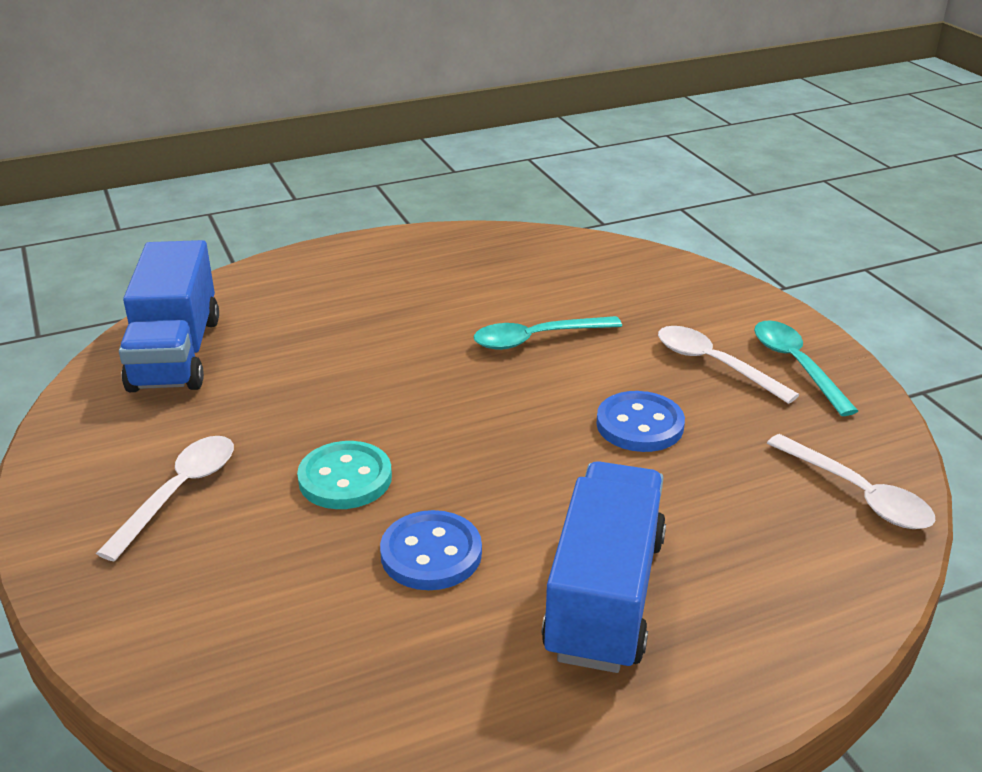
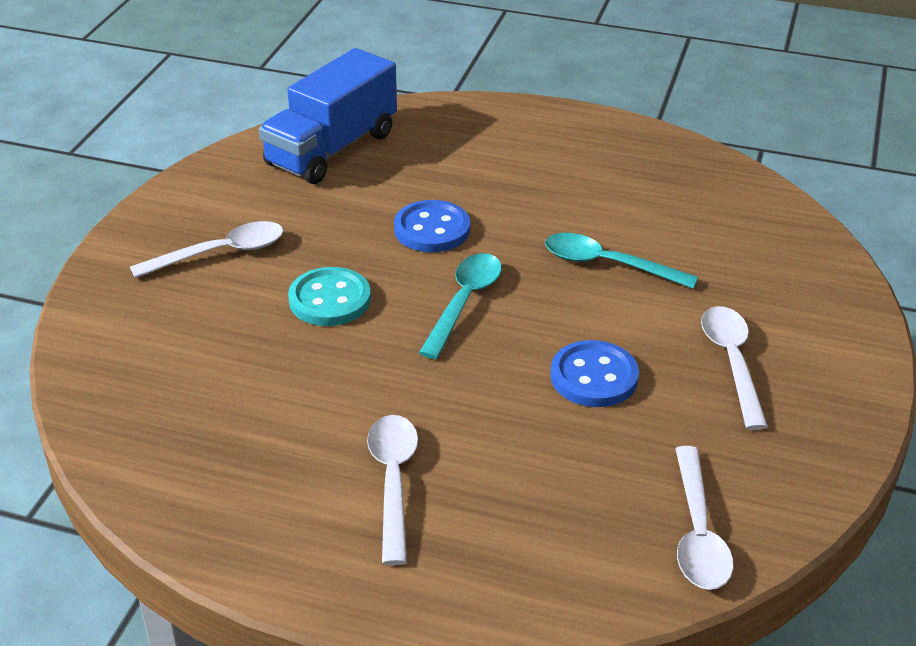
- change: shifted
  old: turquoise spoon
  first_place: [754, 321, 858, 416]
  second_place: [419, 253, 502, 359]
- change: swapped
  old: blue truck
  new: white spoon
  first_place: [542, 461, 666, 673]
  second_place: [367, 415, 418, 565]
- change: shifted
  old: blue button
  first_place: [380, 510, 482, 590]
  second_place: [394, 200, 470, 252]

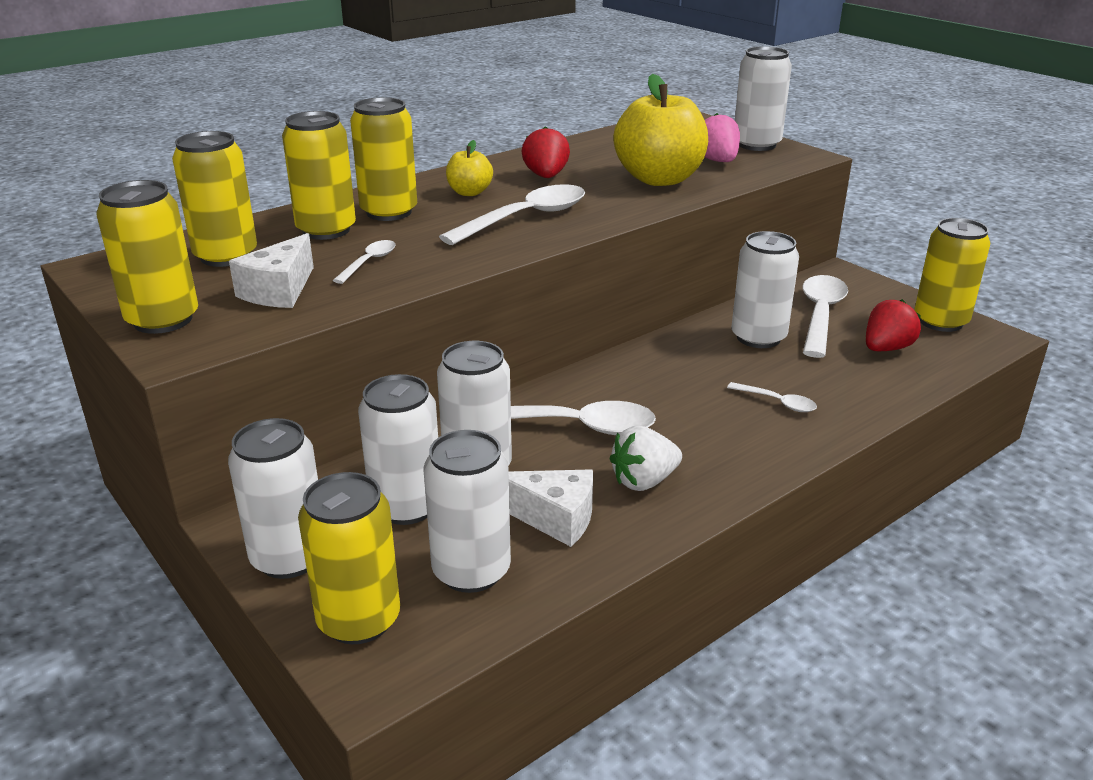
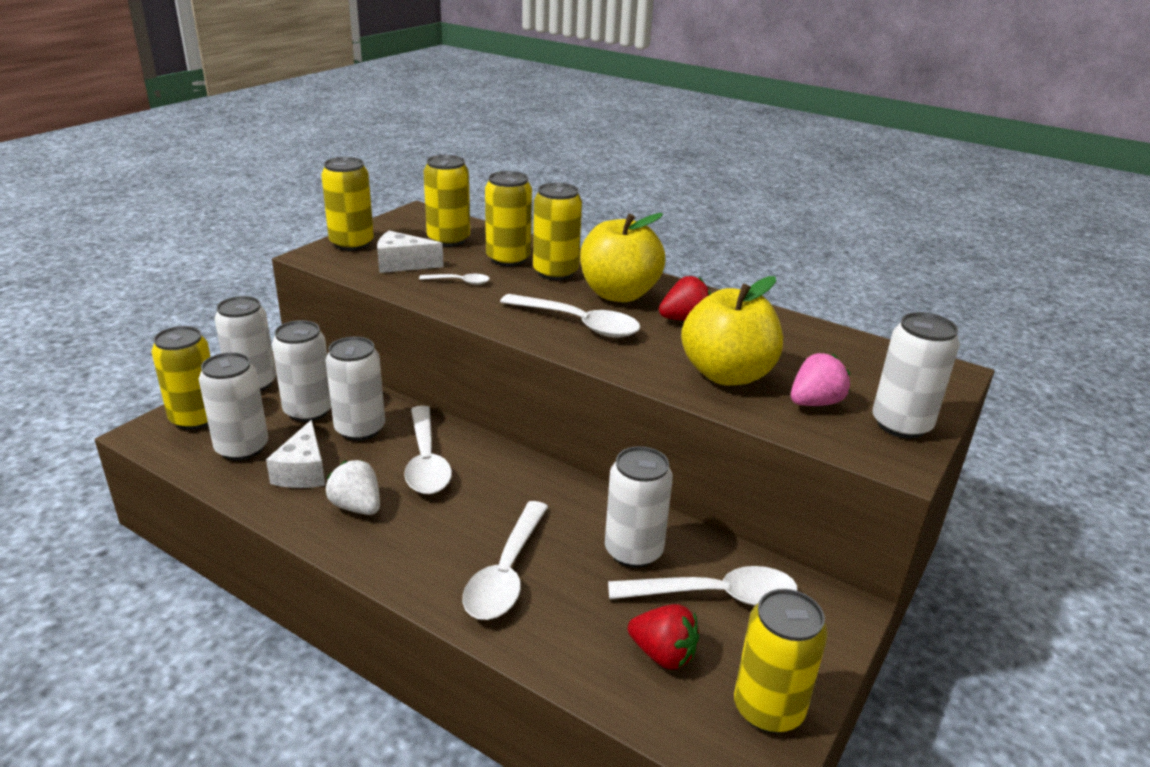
- change: scaled
  old: yellow apple
  first_place: [446, 140, 493, 196]
  second_place: [580, 213, 665, 302]
  factor: 2.05
- change: scaled
  old: white spoon
  first_place: [727, 382, 817, 412]
  second_place: [463, 501, 548, 620]
  factor: 2.01

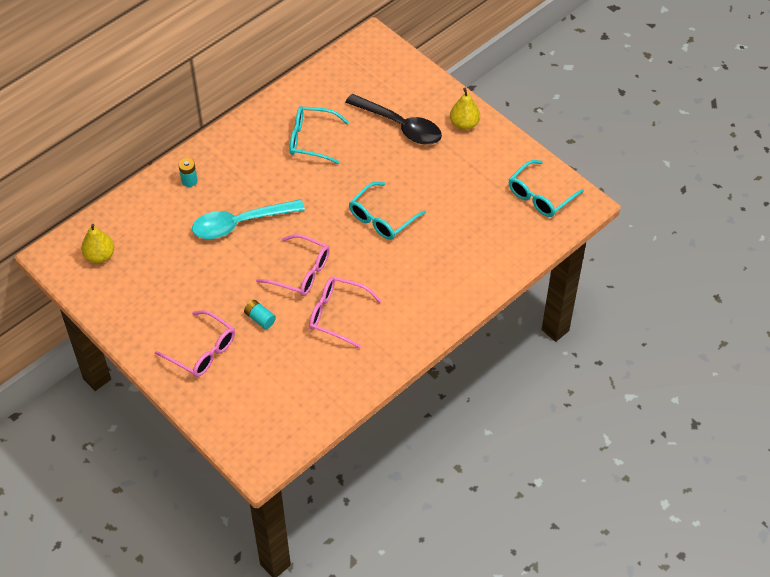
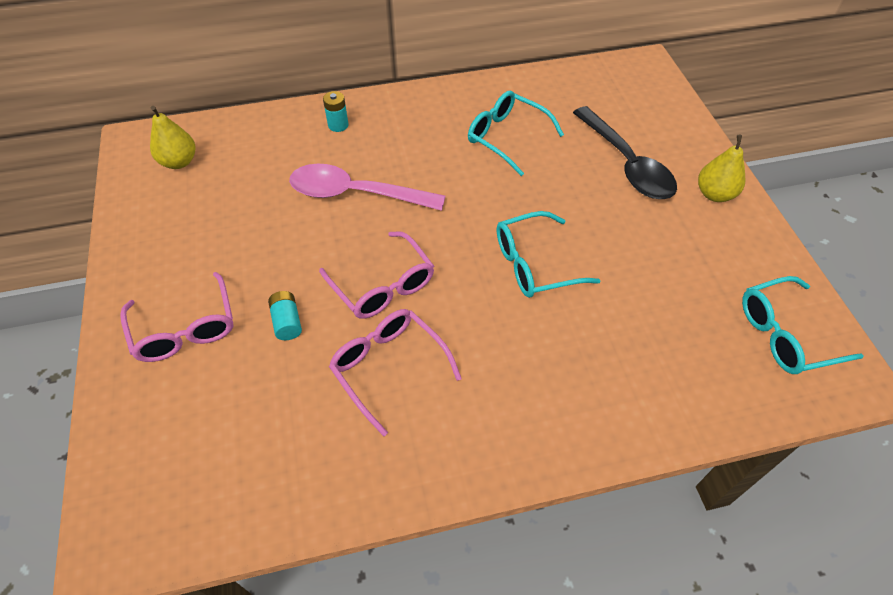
- change: repainted
  old: turquoise spoon
  new: pink spoon
  first_place: [192, 199, 305, 239]
  second_place: [289, 164, 445, 211]

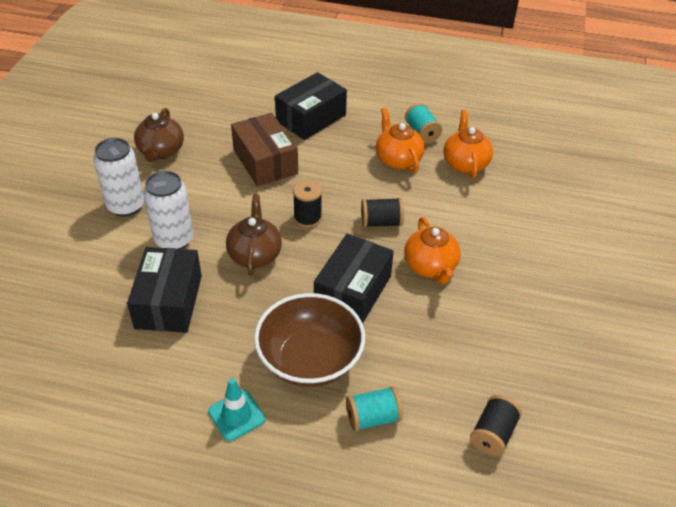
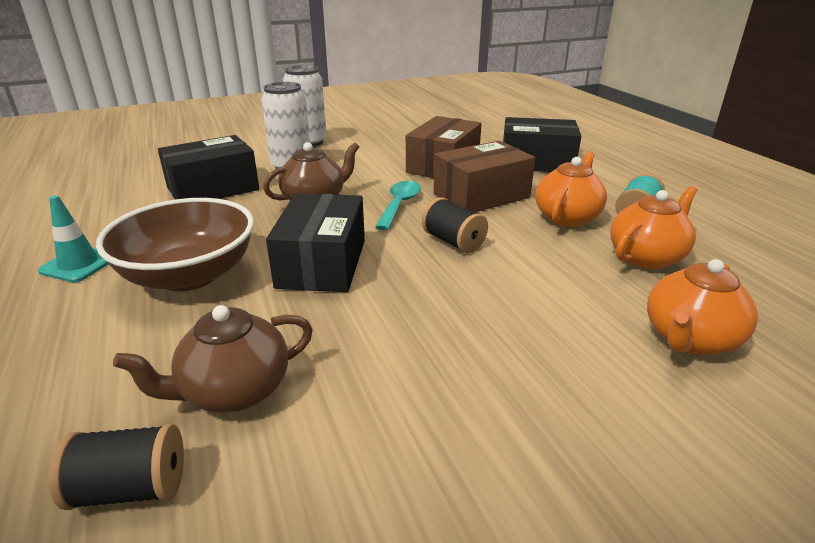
- change: shifted
  old: brown teapot
  first_place: [134, 108, 184, 162]
  second_place: [113, 305, 313, 413]
- change: swapped
  old: black spool
  new: turquoise spoon
  first_place: [293, 180, 322, 228]
  second_place: [375, 181, 421, 230]
- change: shifted
  old: orange teapot
  first_place: [404, 217, 460, 284]
  second_place: [647, 259, 758, 355]
- change: rotated
  old: black box
  first_place: [314, 234, 394, 323]
  second_place: [266, 193, 365, 292]
  degrees: -75
- change: gone
  old: turquoise spool
  first_place: [346, 386, 403, 432]
- change: new
  new: brown box
  second_place: [434, 141, 535, 212]

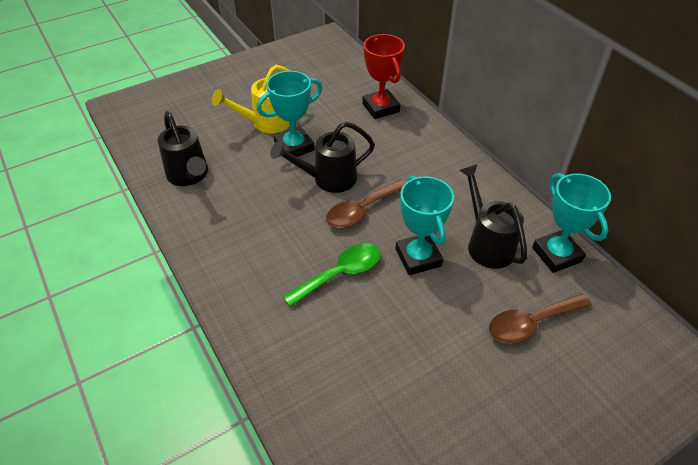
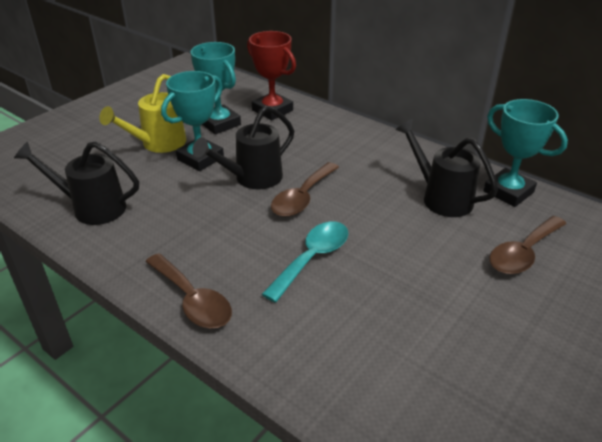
- change: rotated
  old: black watering can
  first_place: [158, 111, 208, 186]
  second_place: [14, 141, 139, 225]
  degrees: 150
- change: shifted
  old: turquoise trophy
  first_place: [395, 175, 454, 275]
  second_place: [190, 42, 241, 134]
- change: repainted
  old: green spoon
  new: turquoise spoon
  first_place: [282, 243, 381, 307]
  second_place: [262, 221, 348, 303]
- change: new
  new: brown spoon
  second_place: [145, 253, 232, 328]

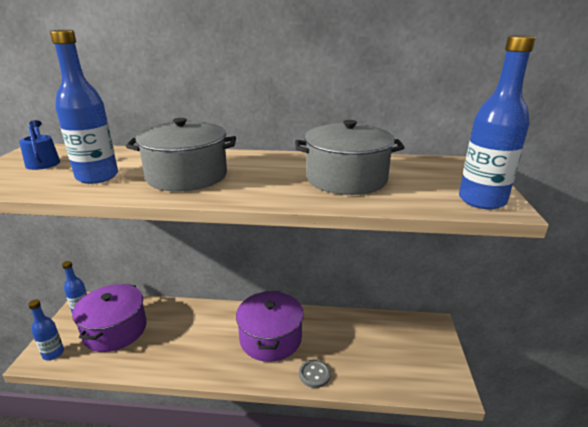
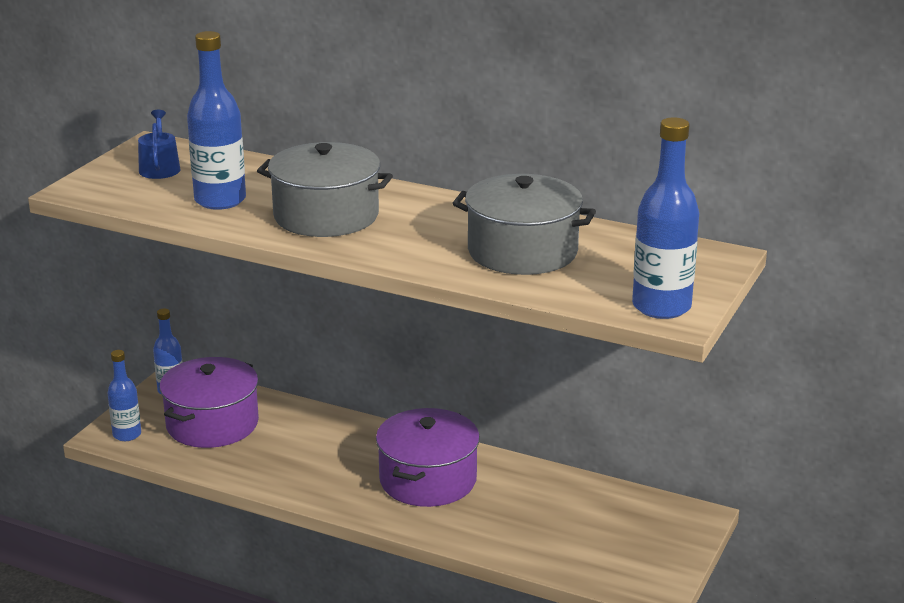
- change: gone
  old: grey button
  first_place: [299, 360, 331, 388]

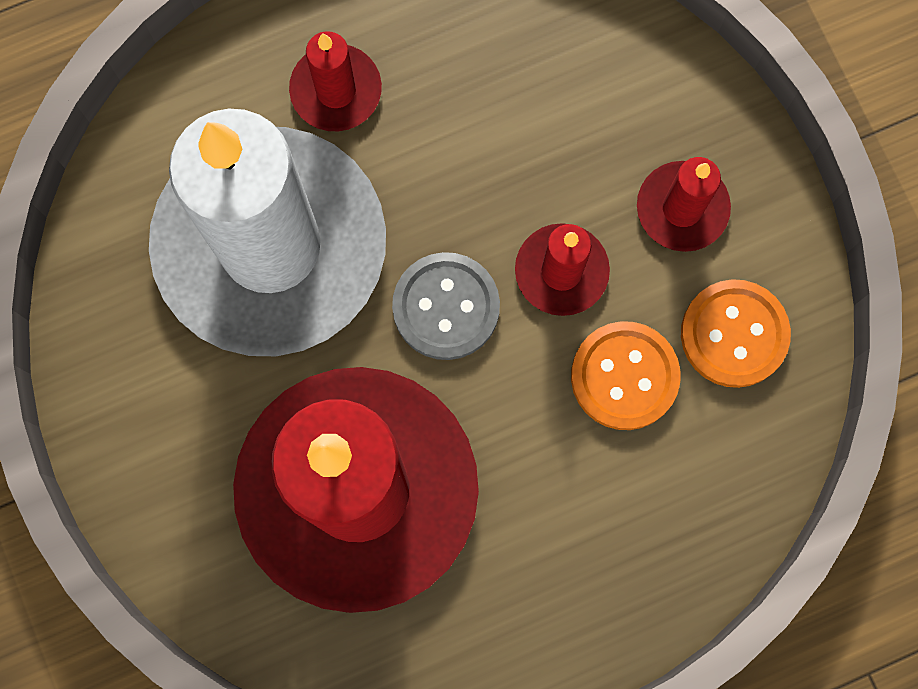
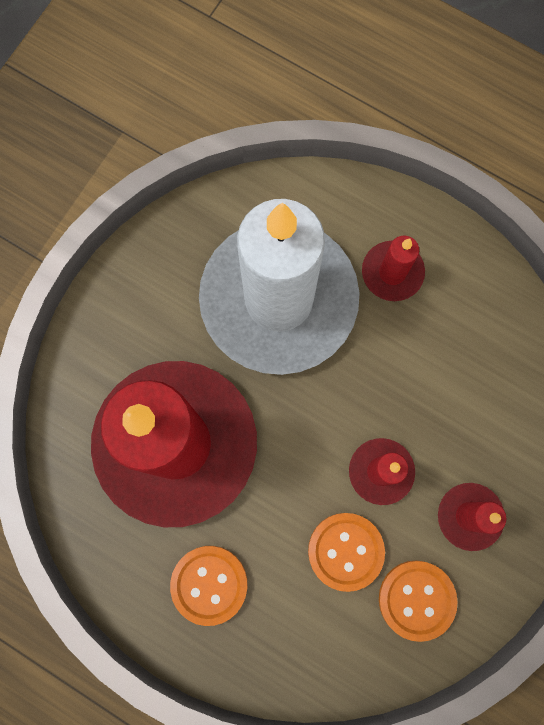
- change: gone
  old: grey button
  first_place: [392, 252, 500, 360]
- change: new
  new: orange button
  second_place: [170, 546, 247, 626]

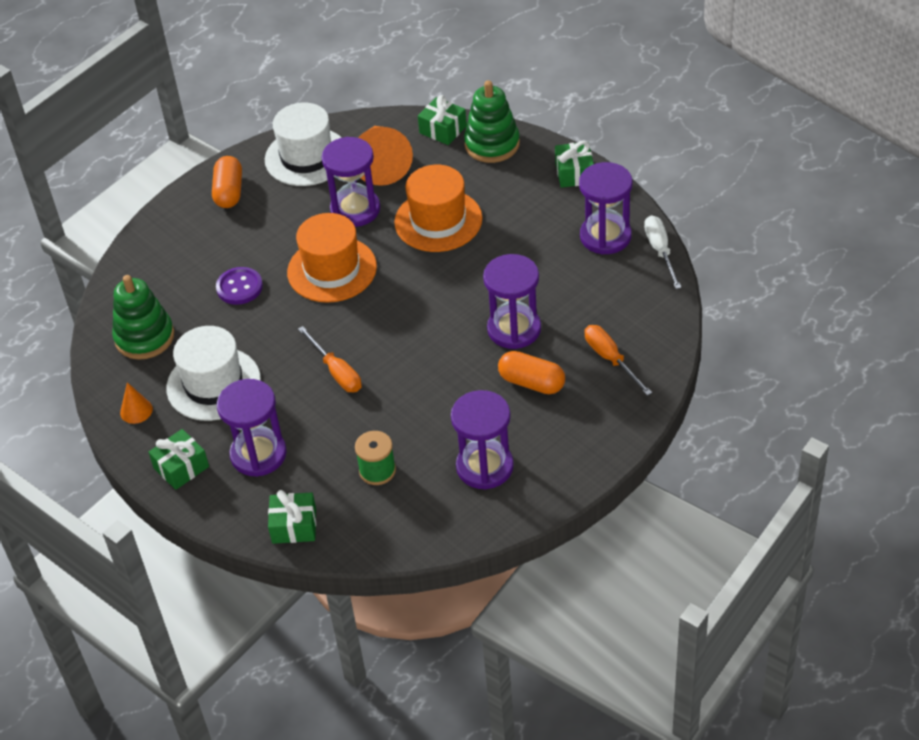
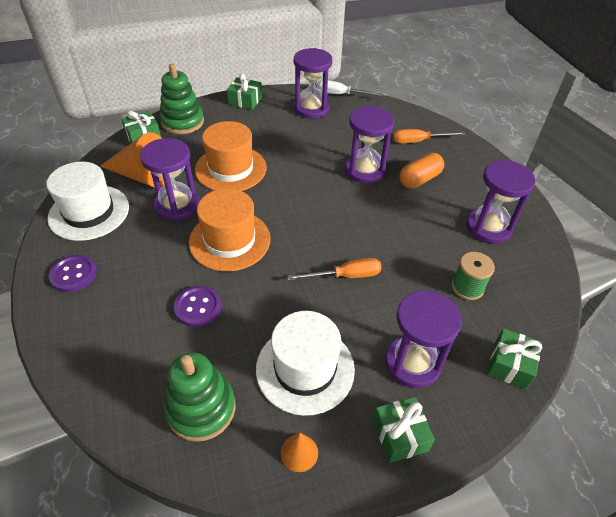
- change: swapped
  old: orange capsule
  new: purple button
  first_place: [212, 156, 242, 208]
  second_place: [49, 254, 97, 293]

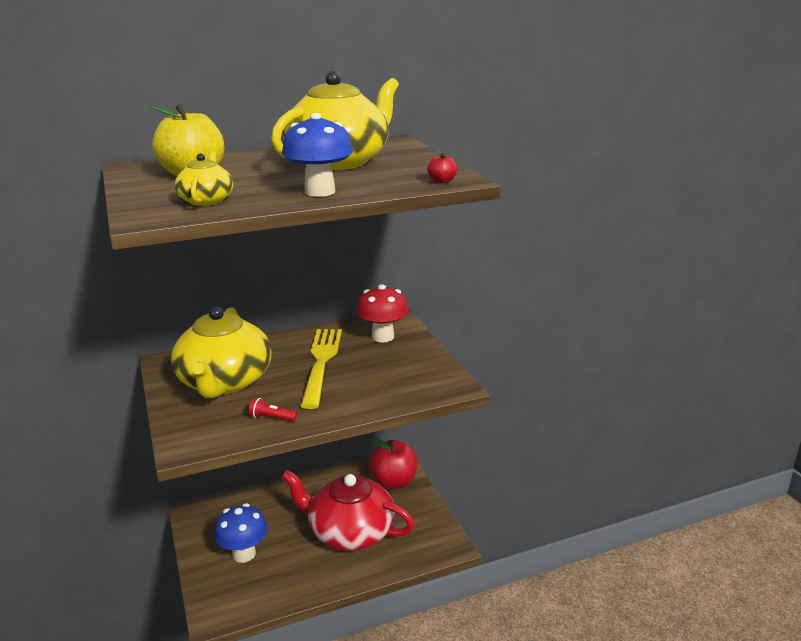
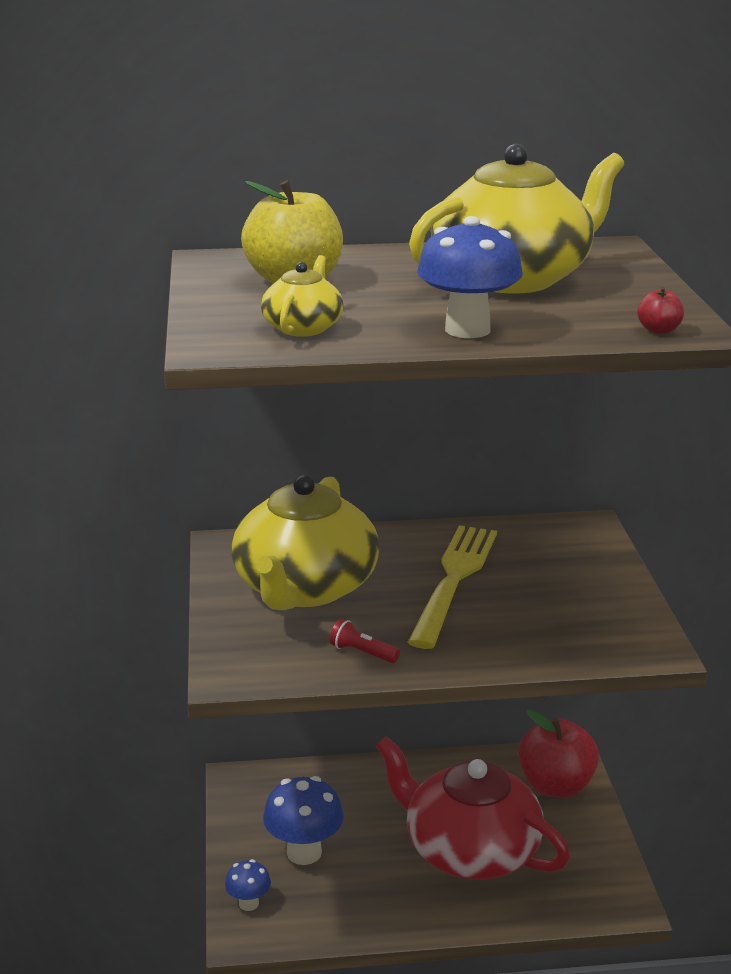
- change: gone
  old: red mushroom
  first_place: [356, 284, 408, 343]
- change: new
  new: blue mushroom
  second_place: [225, 859, 271, 911]

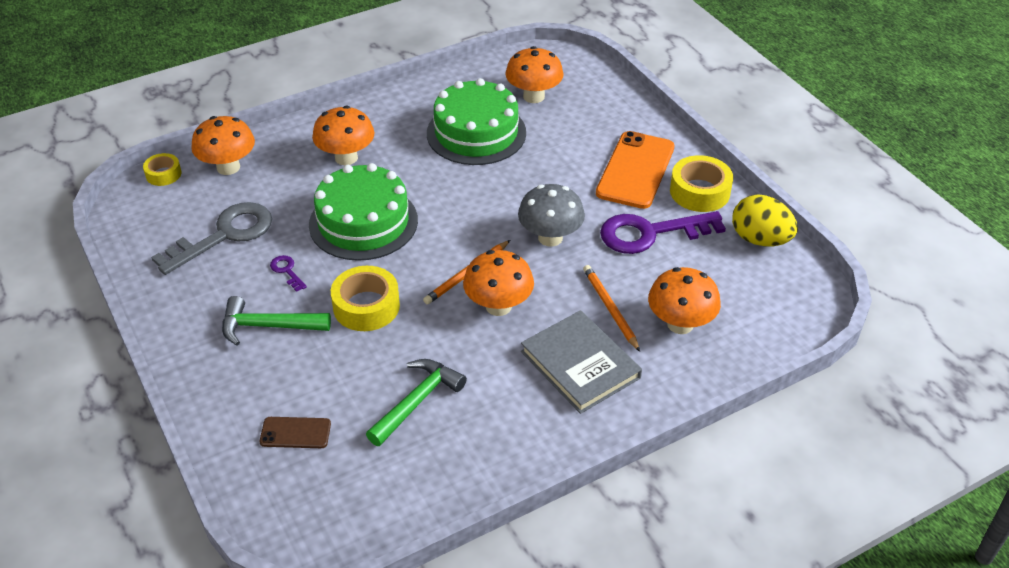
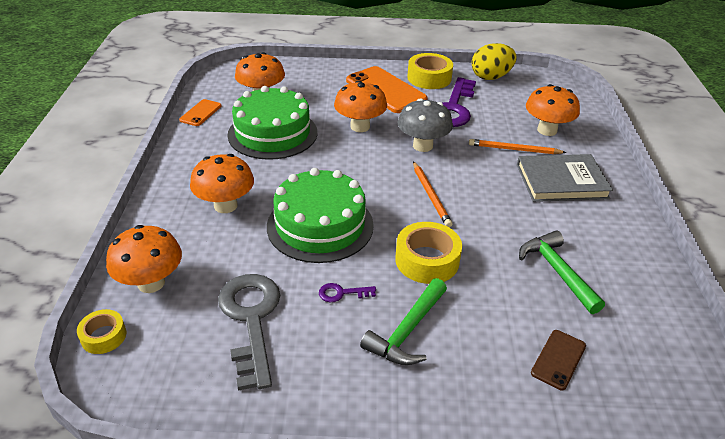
- change: shifted
  old: orange mushroom
  first_place: [463, 250, 534, 316]
  second_place: [334, 80, 387, 132]
- change: new
  new: orange phone
  second_place: [179, 99, 222, 126]

